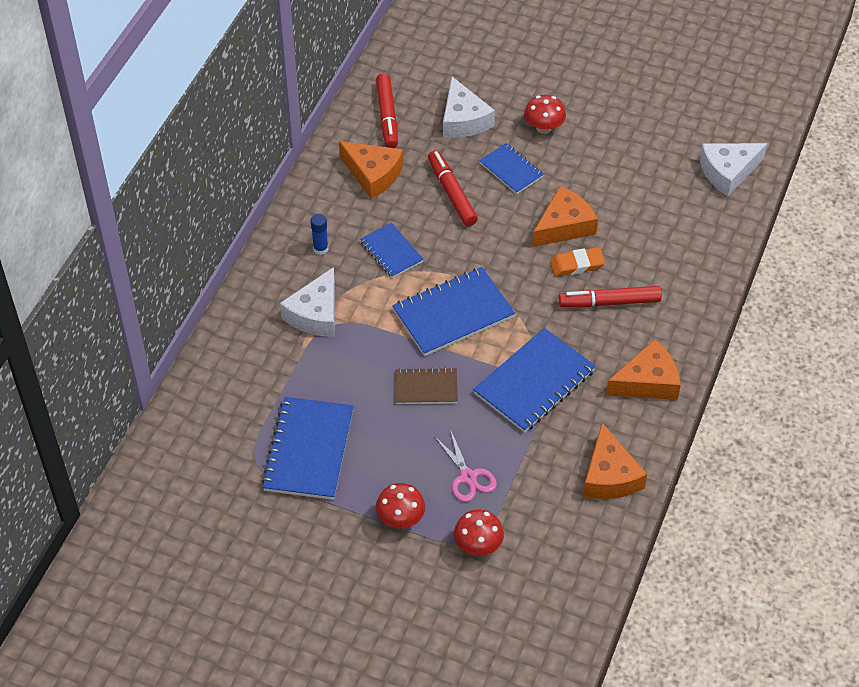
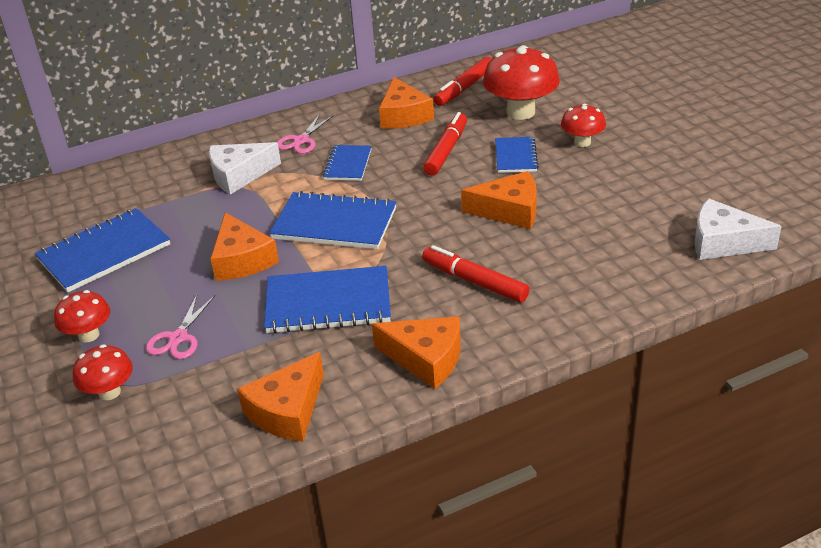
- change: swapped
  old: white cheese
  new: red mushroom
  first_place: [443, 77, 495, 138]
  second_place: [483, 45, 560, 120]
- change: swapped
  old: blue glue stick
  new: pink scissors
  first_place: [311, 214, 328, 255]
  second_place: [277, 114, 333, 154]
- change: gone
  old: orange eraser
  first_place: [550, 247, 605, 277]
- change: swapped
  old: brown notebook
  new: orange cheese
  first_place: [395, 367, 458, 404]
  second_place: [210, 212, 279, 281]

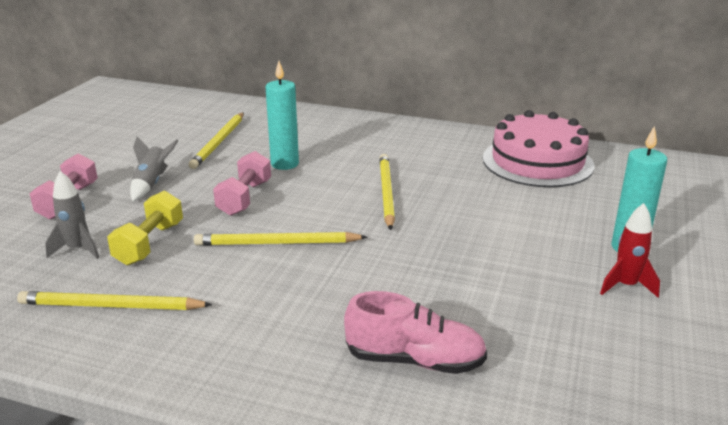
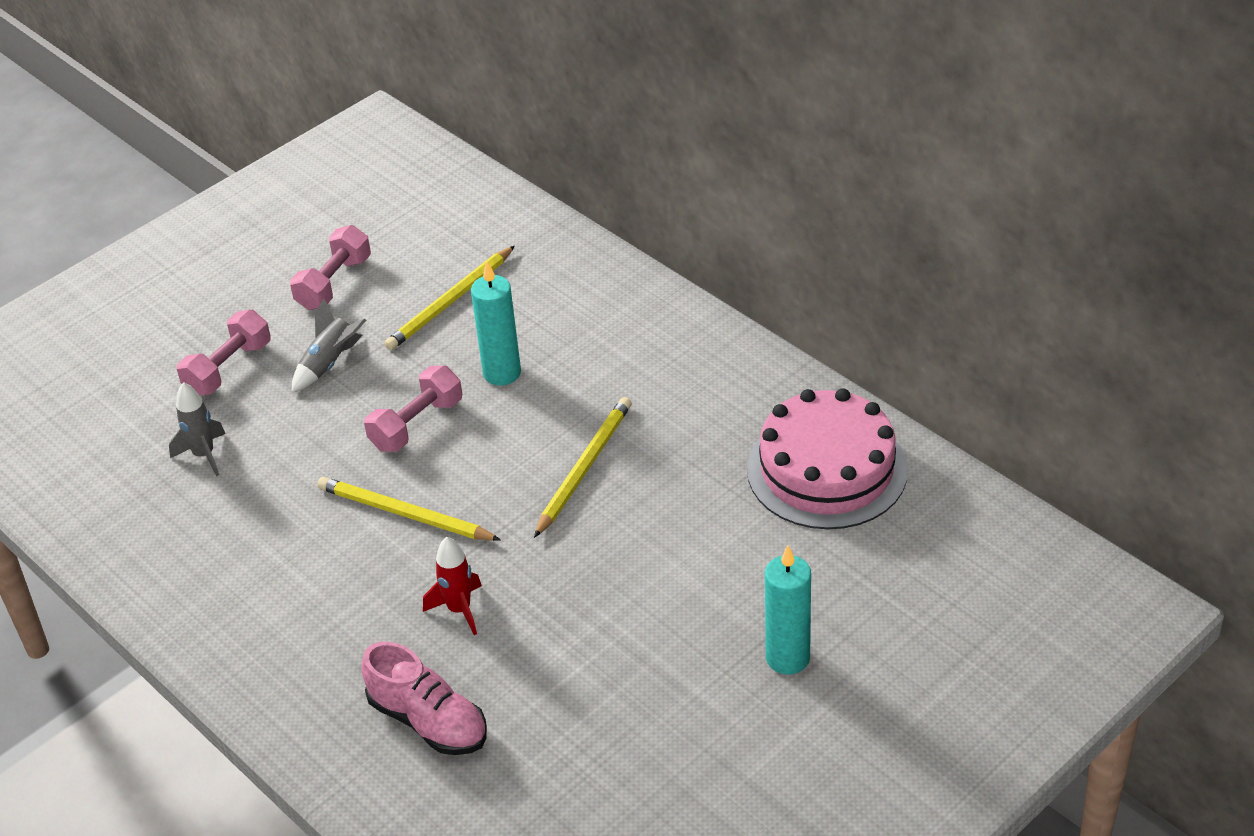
- change: gone
  old: yellow dumbbell
  first_place: [107, 191, 183, 265]
- change: shifted
  old: red rocket
  first_place: [600, 203, 660, 297]
  second_place: [423, 537, 482, 635]
- change: gone
  old: yellow pencil
  first_place: [17, 291, 213, 310]
- change: new
  new: pink dumbbell
  second_place: [290, 225, 371, 310]

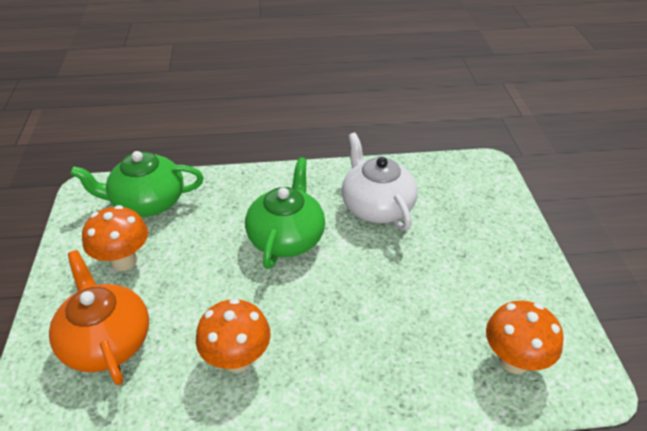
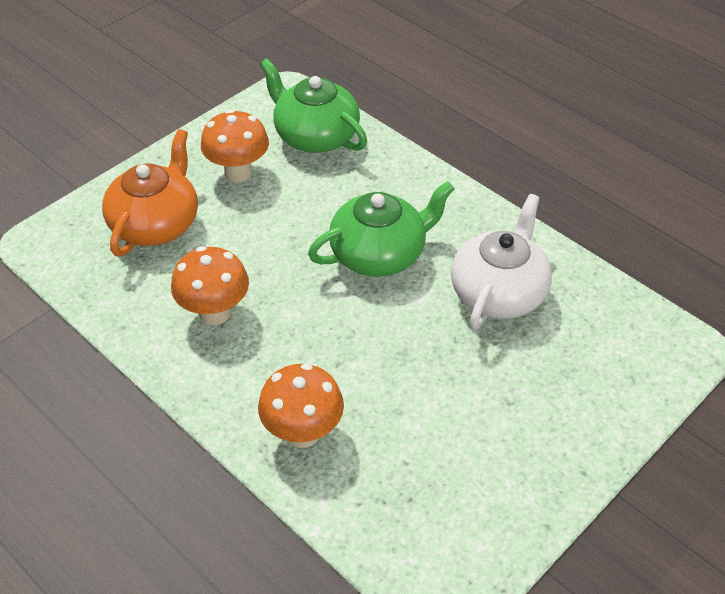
- change: shifted
  old: orange mushroom
  first_place: [486, 301, 564, 374]
  second_place: [258, 363, 344, 448]

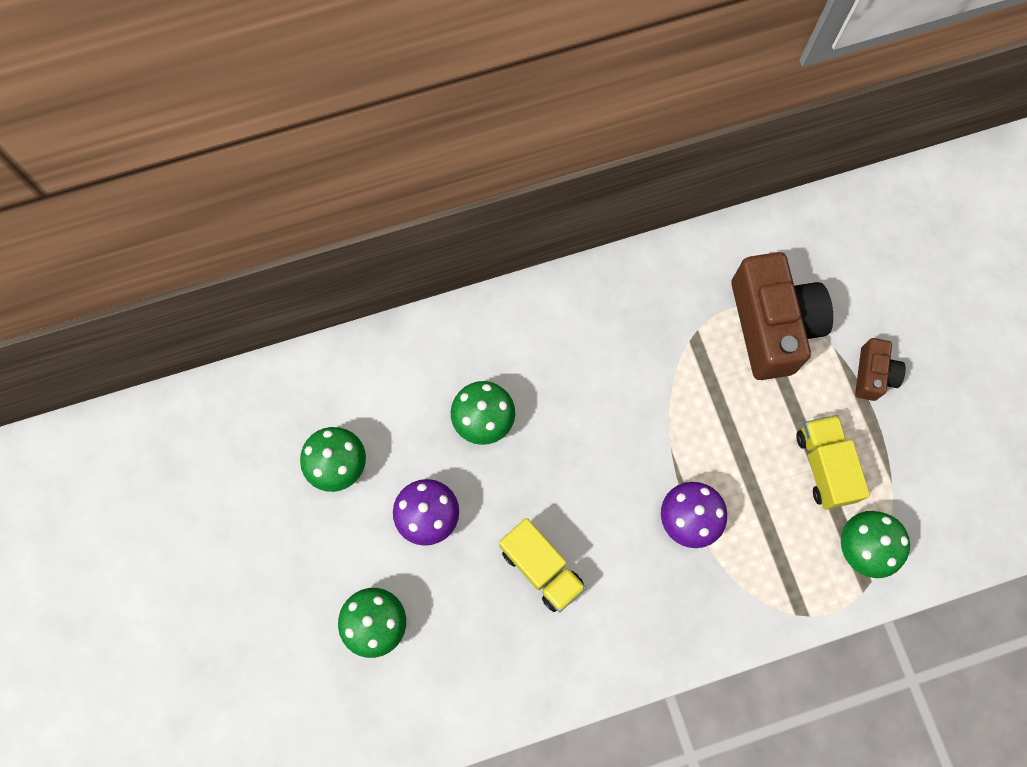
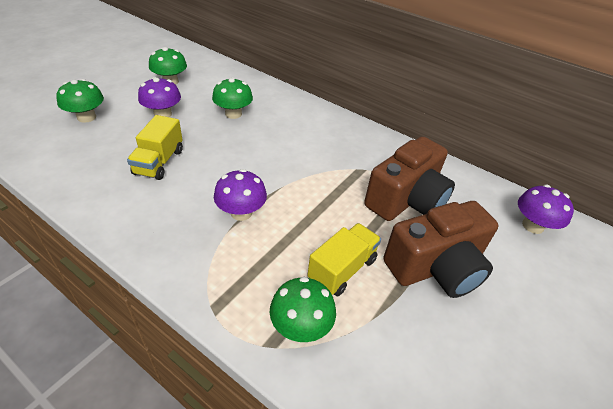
- change: scaled
  old: brown camera
  first_place: [855, 338, 906, 401]
  second_place: [383, 201, 498, 298]
  factor: 2.02
- change: new
  new: purple mushroom
  second_place: [518, 185, 574, 234]

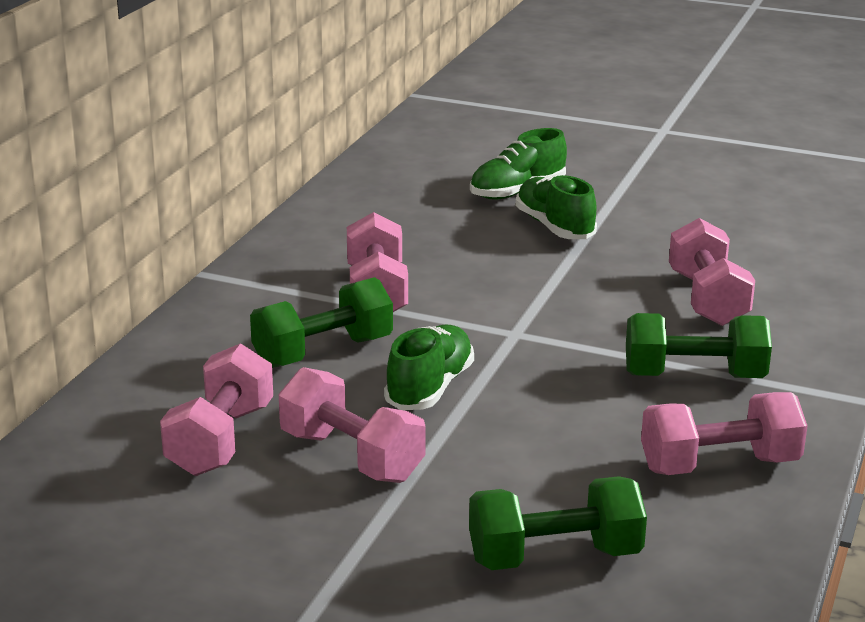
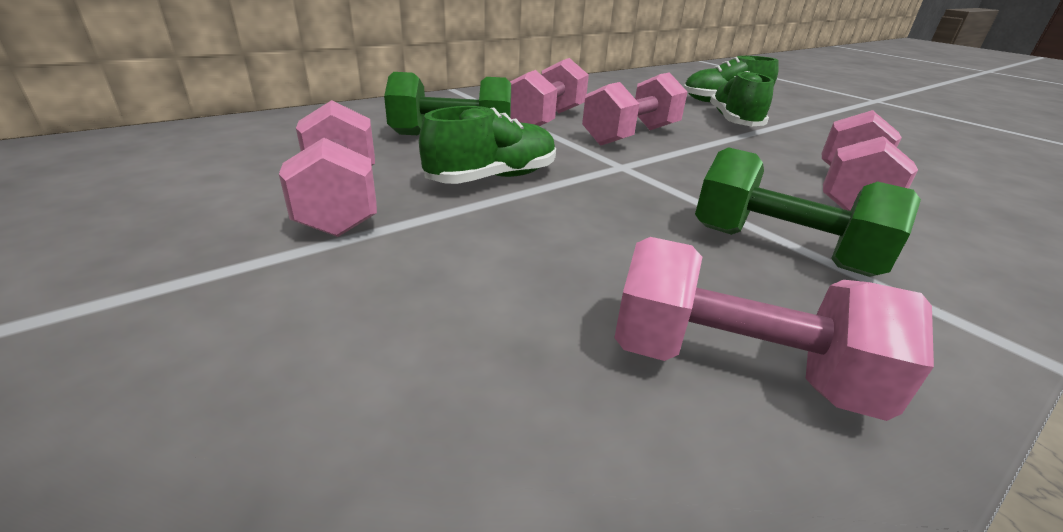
- change: shifted
  old: pink dumbbell
  first_place: [160, 343, 273, 476]
  second_place: [582, 72, 688, 146]
- change: gone
  old: green dumbbell
  first_place: [469, 476, 647, 570]

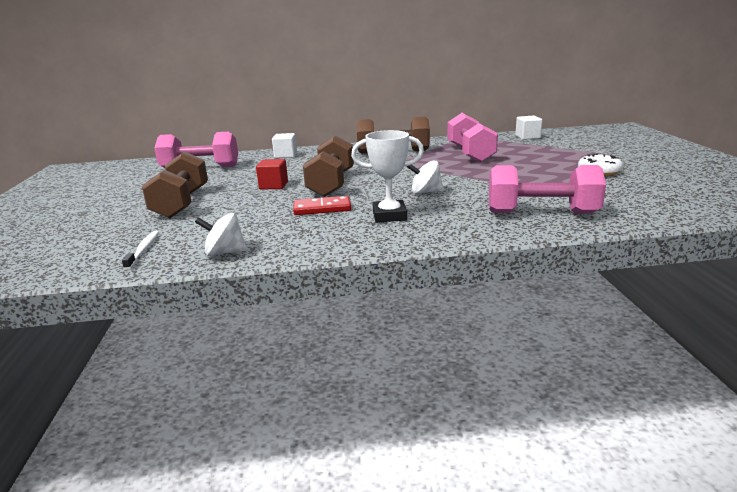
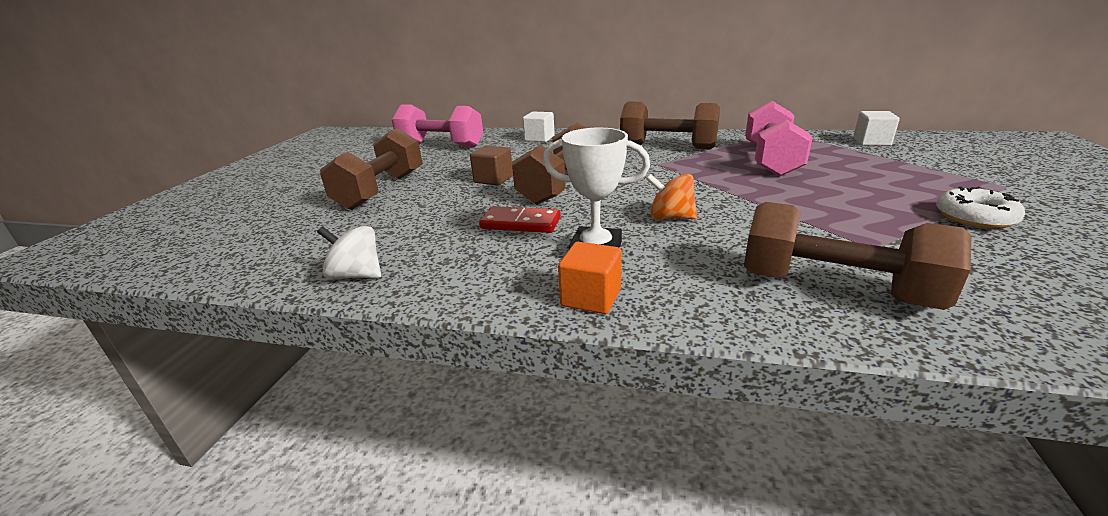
- change: repainted
  old: red cube
  new: brown cube
  first_place: [256, 159, 288, 189]
  second_place: [470, 146, 513, 186]
- change: repainted
  old: white spinning top
  new: orange spinning top
  first_place: [406, 161, 444, 194]
  second_place: [646, 174, 697, 219]
- change: repainted
  old: pink dumbbell
  new: brown dumbbell
  first_place: [489, 165, 606, 214]
  second_place: [744, 202, 972, 310]
- change: gone
  old: white toothbrush
  first_place: [122, 231, 159, 270]
- change: new
  new: orange cube
  second_place: [558, 242, 622, 314]

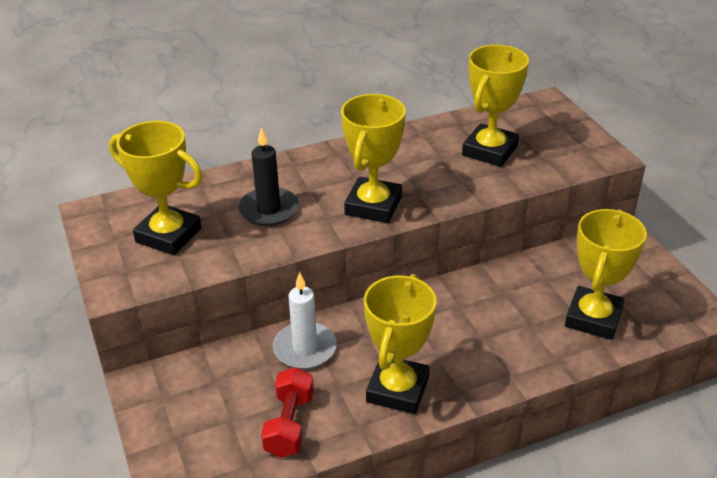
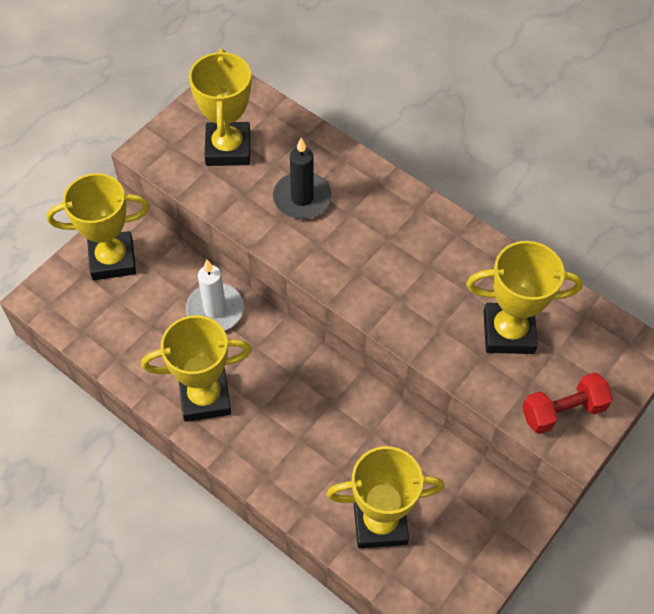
- change: shifted
  old: yellow trophy
  first_place: [341, 94, 406, 223]
  second_place: [46, 173, 150, 280]
- change: shifted
  old: red dumbbell
  first_place: [261, 367, 314, 458]
  second_place: [522, 372, 613, 434]

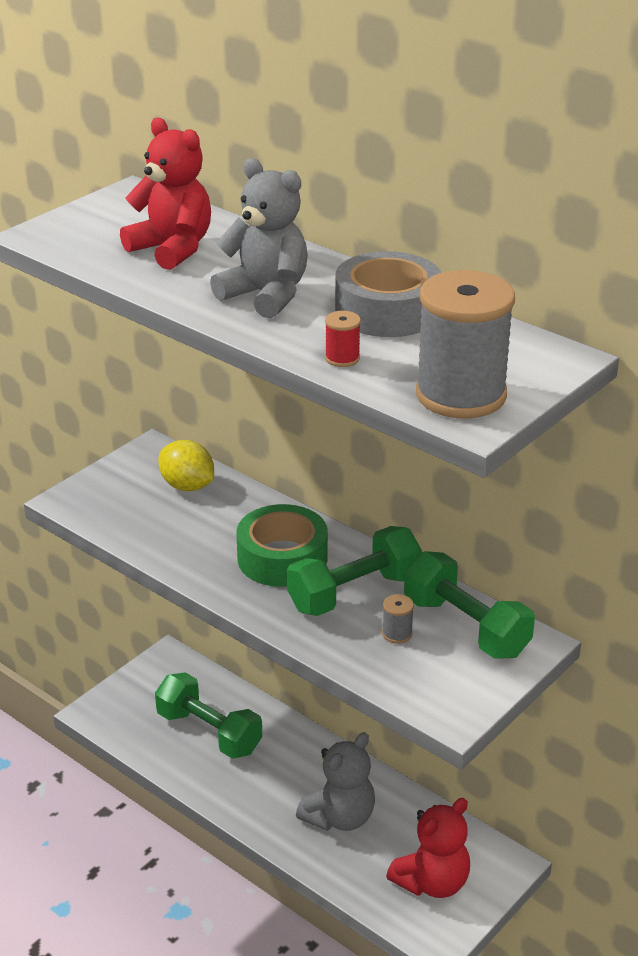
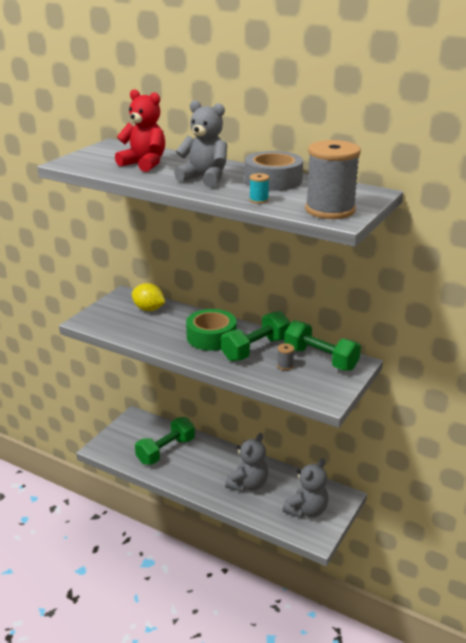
- change: repainted
  old: red spool
  new: turquoise spool
  first_place: [325, 311, 361, 367]
  second_place: [249, 173, 269, 204]
- change: rotated
  old: green dumbbell
  first_place: [155, 672, 262, 759]
  second_place: [135, 417, 195, 465]
  degrees: -75
- change: repainted
  old: red teddy bear
  new: grey teddy bear
  first_place: [386, 798, 470, 898]
  second_place: [283, 458, 329, 518]

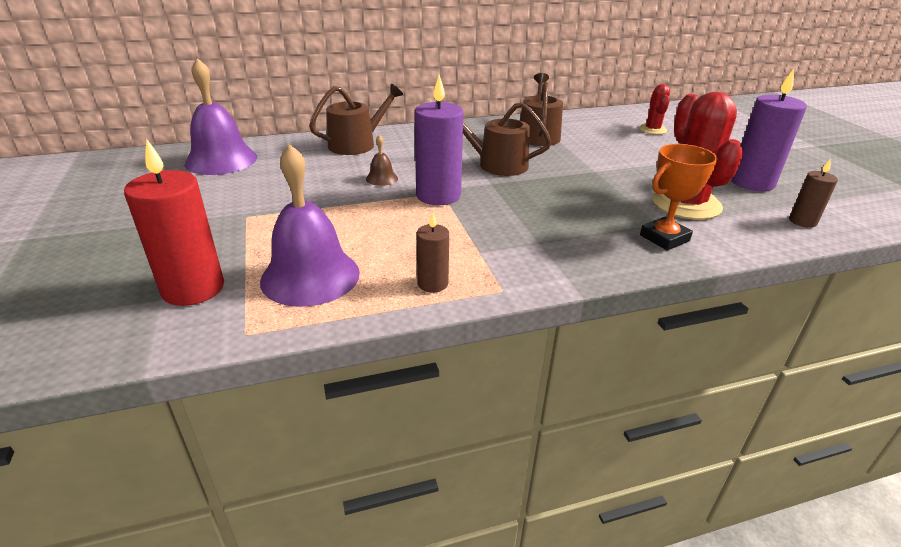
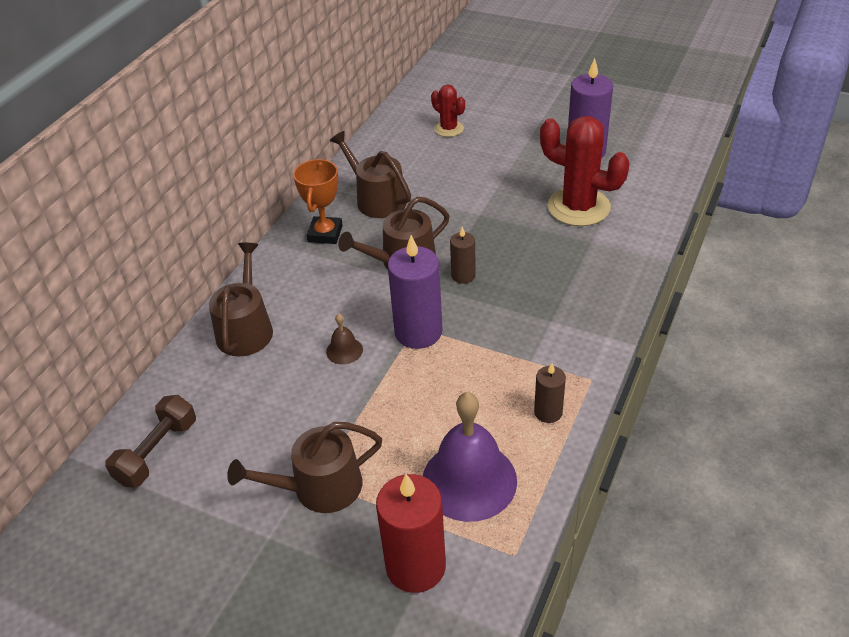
- change: swapped
  old: purple bell
  new: brown dumbbell
  first_place: [184, 58, 257, 175]
  second_place: [105, 395, 196, 487]
- change: shifted
  old: orange trophy
  first_place: [640, 144, 718, 251]
  second_place: [293, 159, 343, 244]
- change: shifted
  old: brown candle
  first_place: [789, 159, 838, 228]
  second_place: [450, 227, 476, 284]
- change: new
  new: brown watering can
  second_place: [227, 422, 382, 513]

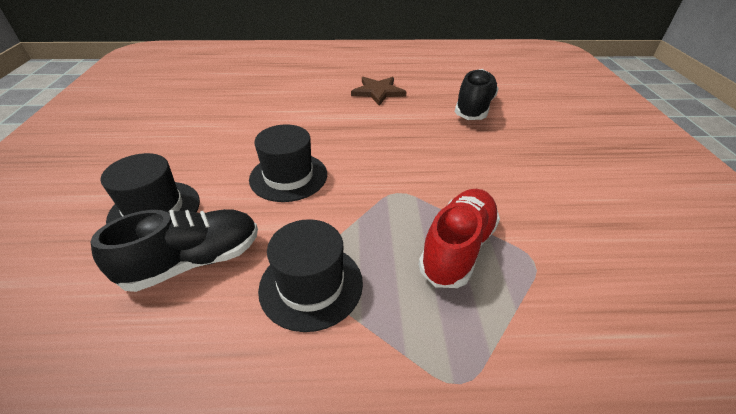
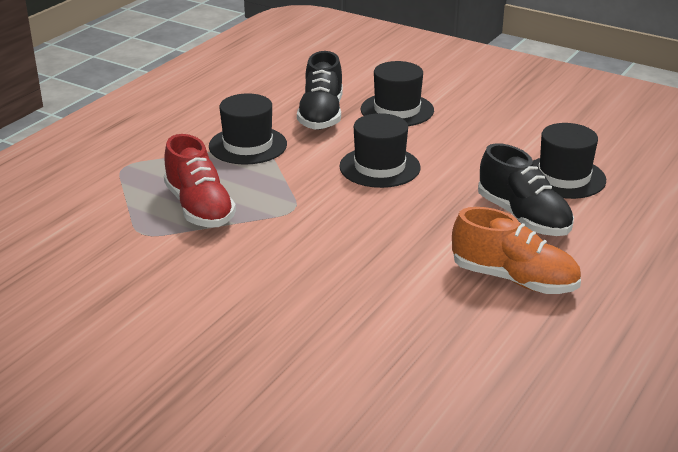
- change: shifted
  old: black shoe
  first_place: [455, 69, 499, 120]
  second_place: [478, 143, 574, 236]
- change: swapped
  old: brown star
  new: orange shoe
  first_place: [351, 77, 406, 106]
  second_place: [452, 207, 581, 294]
- change: new
  new: black hat
  second_place: [533, 123, 606, 199]

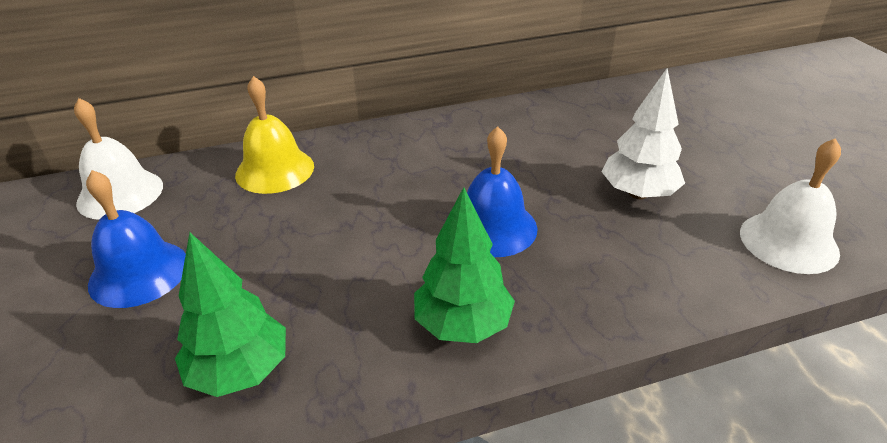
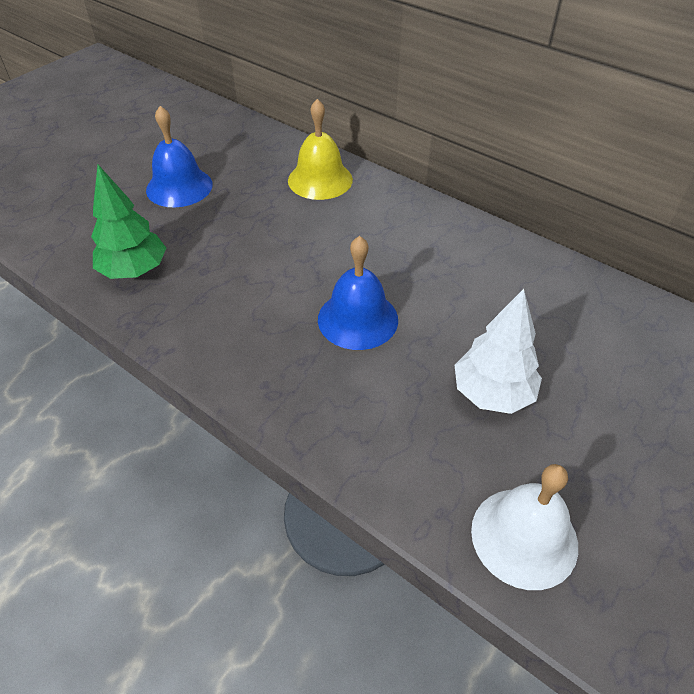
- change: gone
  old: white bell
  first_place: [74, 98, 163, 220]
- change: gone
  old: green tree
  first_place: [414, 187, 515, 343]

